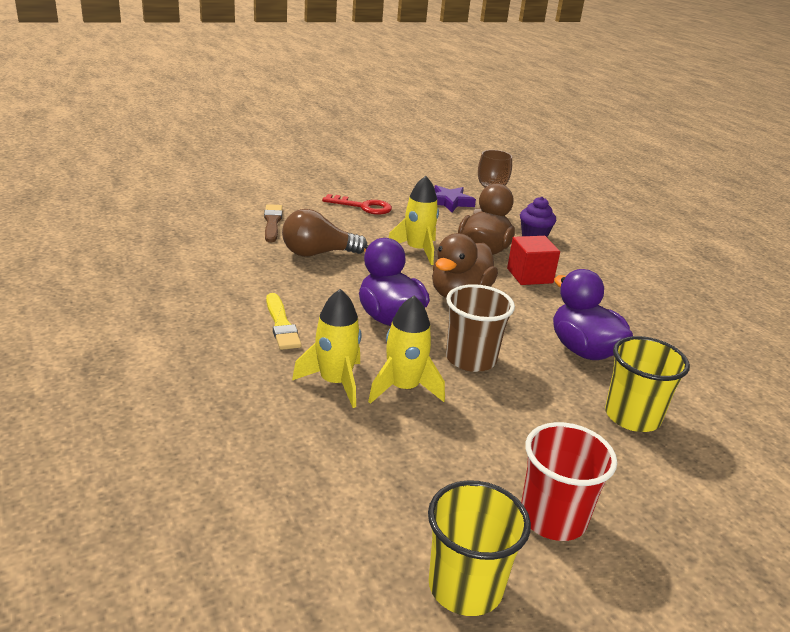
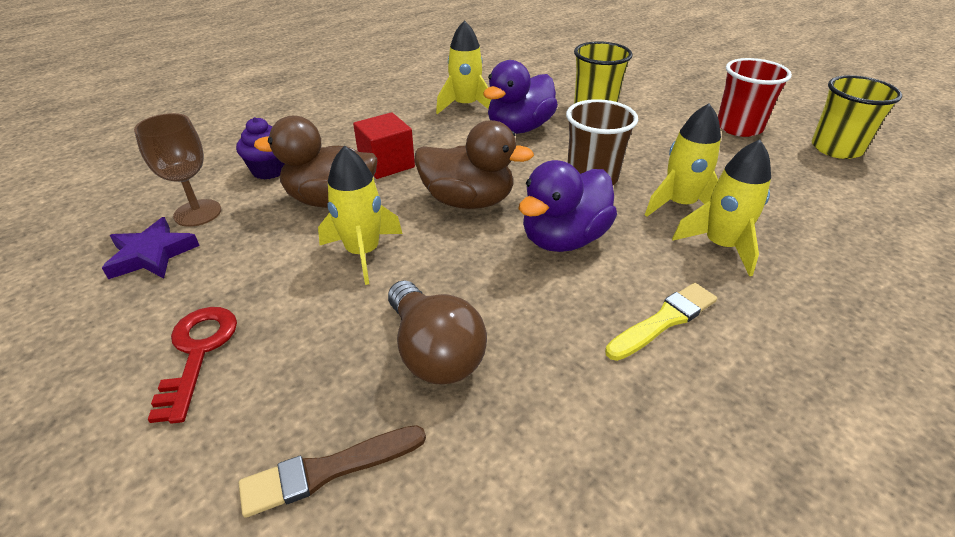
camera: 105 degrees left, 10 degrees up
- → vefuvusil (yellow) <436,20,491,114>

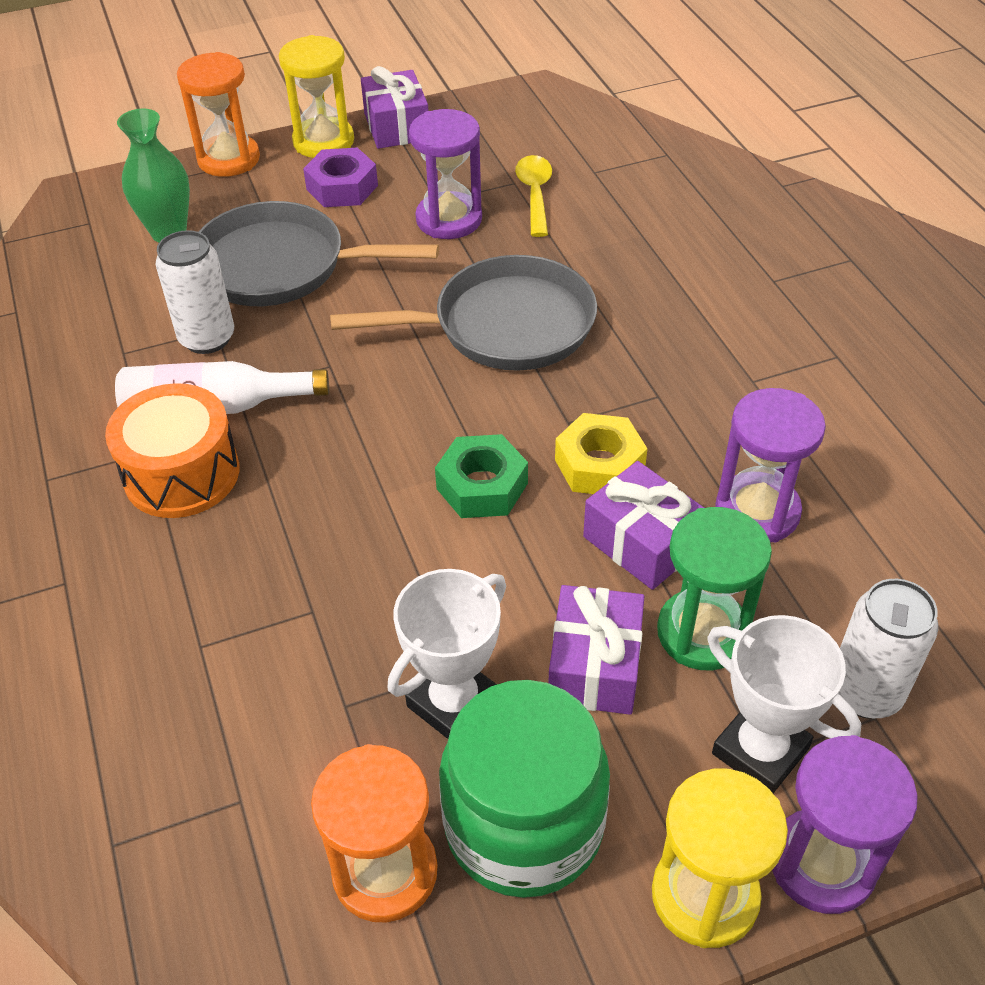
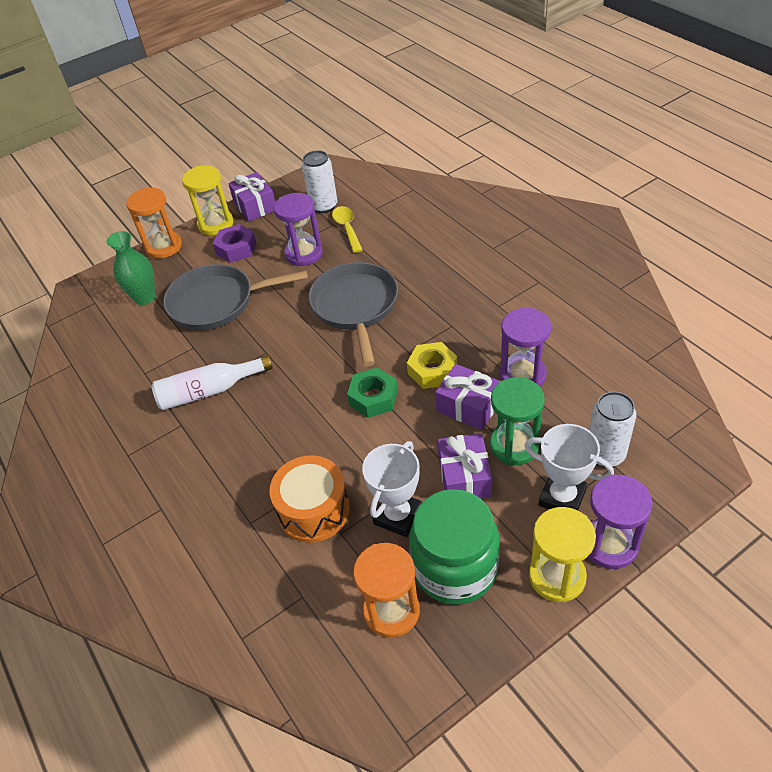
camera: 10 degrees left, 0 degrees up
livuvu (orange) <105,383,239,518> → livuvu (orange) <269,455,350,543>, moved
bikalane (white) <155,230,234,354> → bikalane (white) <302,150,338,213>, moved
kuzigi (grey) <330,255,597,371> → kuzigi (grey) <308,262,398,366>, 75 degrees counterclockwise

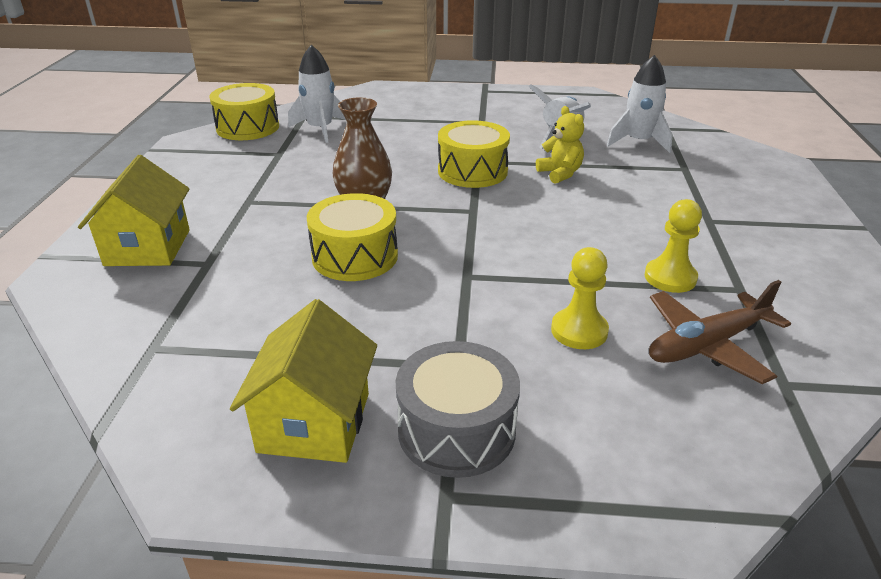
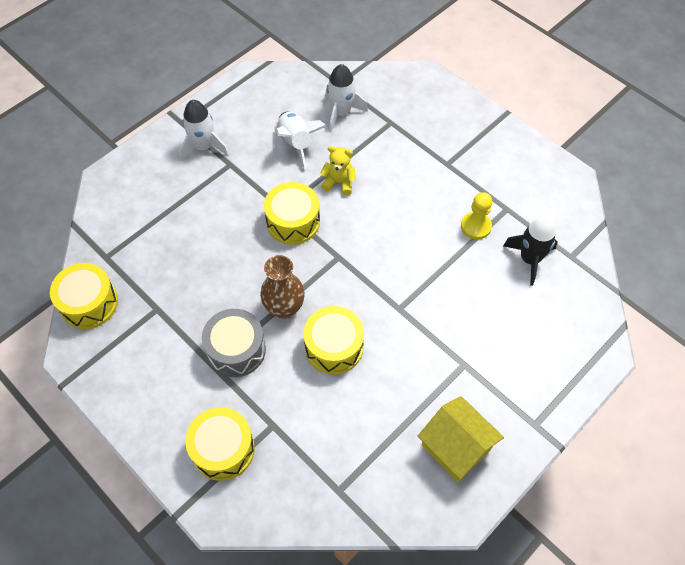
camera: 50 degrees left, 25 degrees up
vefuvusil (white) <288,45,346,143> → vefuvusil (white) <179,100,229,162>, moved
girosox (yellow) <78,155,190,266> → livuvu (yellow) <185,407,255,481>
livuvu (grey) <396,341,520,478> → livuvu (grey) <202,309,266,377>, moved
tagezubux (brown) <649,280,791,384> → vefuvusil (black) <503,216,558,286>
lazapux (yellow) <551,247,609,349> → -

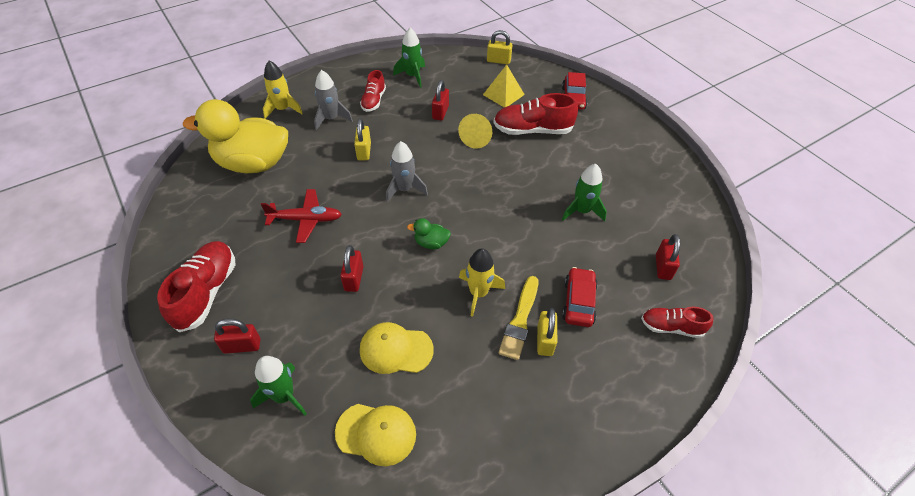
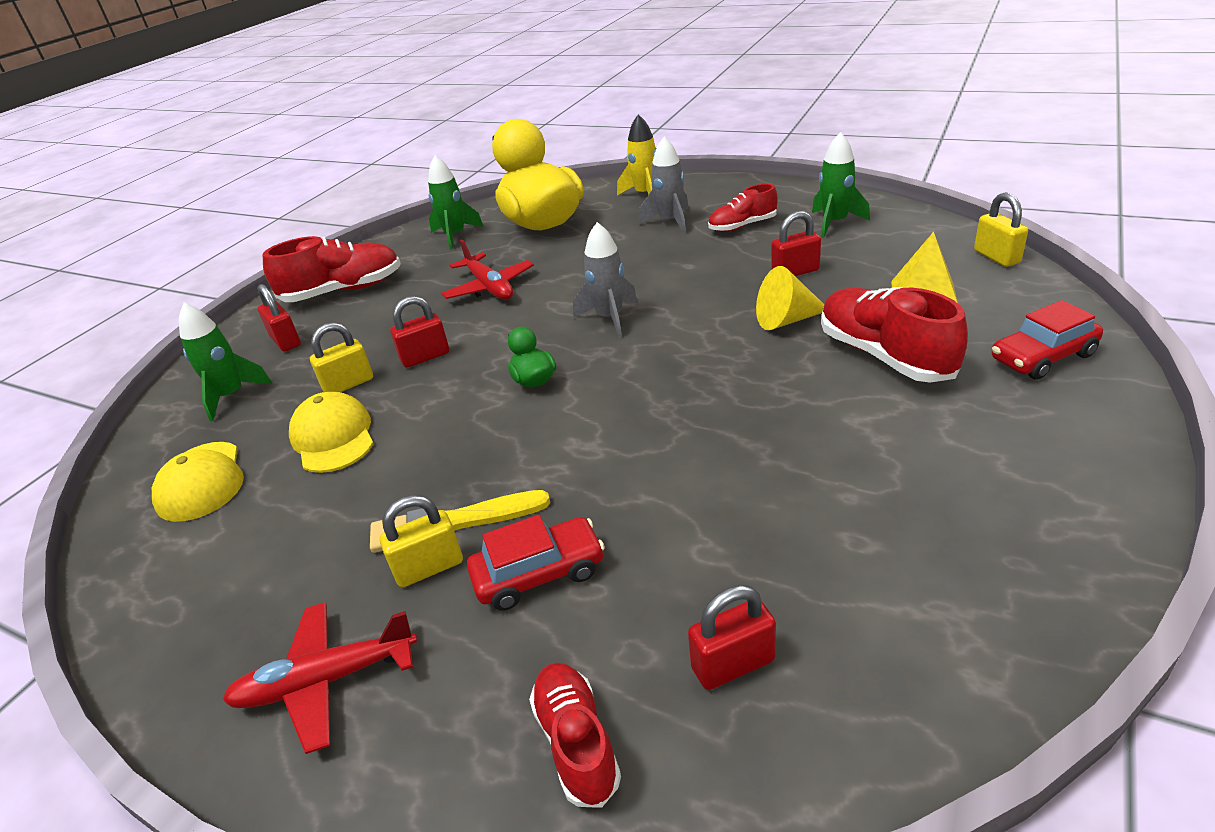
camera: 65 degrees right, 15 degrees down
- → tagezubux (red) <222,602,418,754>
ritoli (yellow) <354,118,371,160> → ritoli (yellow) <310,322,373,392>, moved
vefuvusil (green) <562,164,607,221> → vefuvusil (green) <428,155,484,250>, moved
vefuvusil (yellow) <459,248,505,317> → -

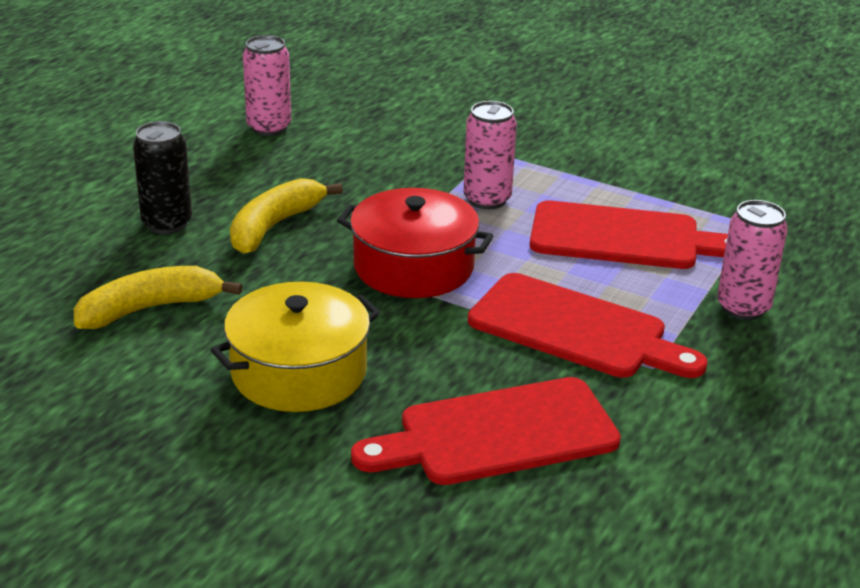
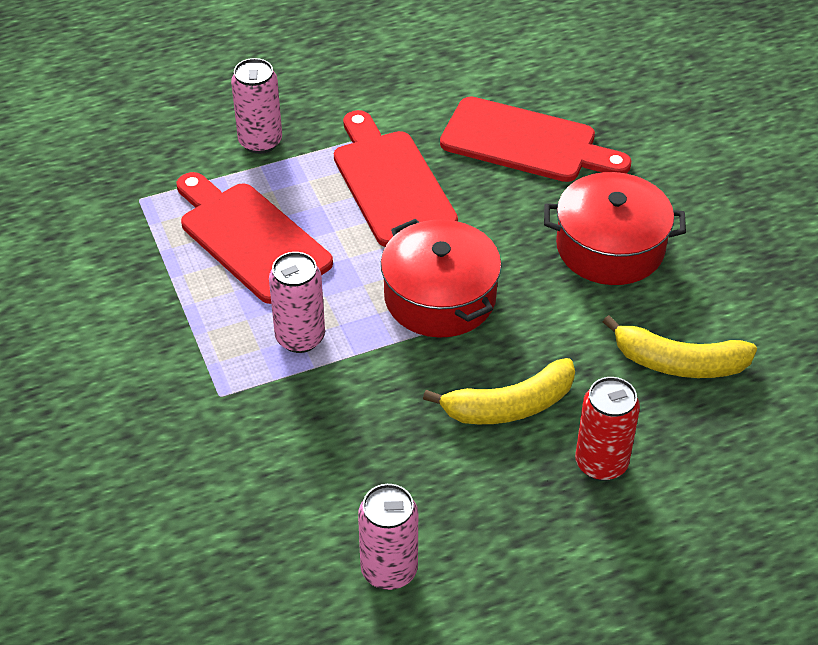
camera: 140 degrees left, 15 degrees up
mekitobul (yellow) <211,282,381,412> → mekitobul (red) <544,172,686,285>
bikalane (black) <133,121,192,234> → bikalane (red) <575,377,640,481>

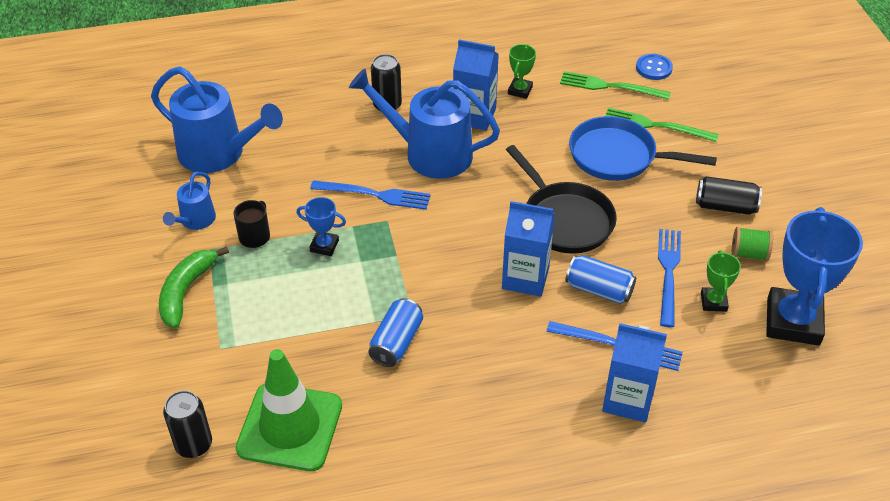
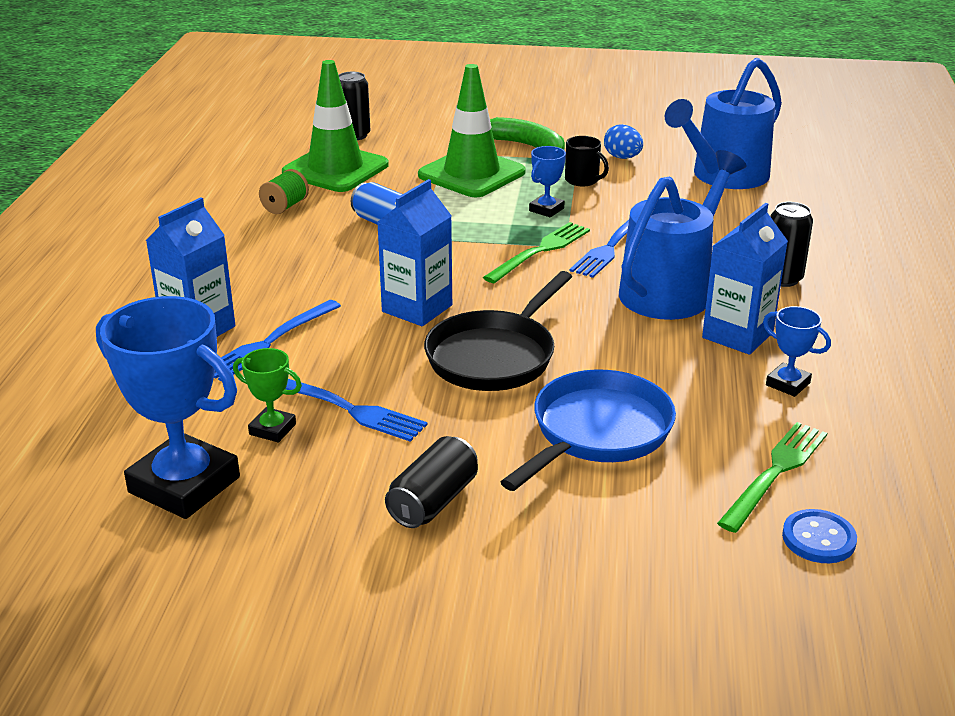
camera: 110 degrees right, 15 degrees down
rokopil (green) <732,227,773,261> → rokopil (green) <259,169,309,214>, moved
- → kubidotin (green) <418,64,526,197>
kuzigi (black) <506,145,617,254> → kuzigi (black) <424,271,572,391>, 45 degrees counterclockwise
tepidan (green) <605,108,719,142> → tepidan (green) <483,222,590,283>, moved
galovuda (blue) <163,172,216,230> → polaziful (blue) <604,124,643,159>
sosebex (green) <508,44,536,99> → sosebex (blue) <763,306,831,397>
bikalane (blue) <565,255,636,304> → -

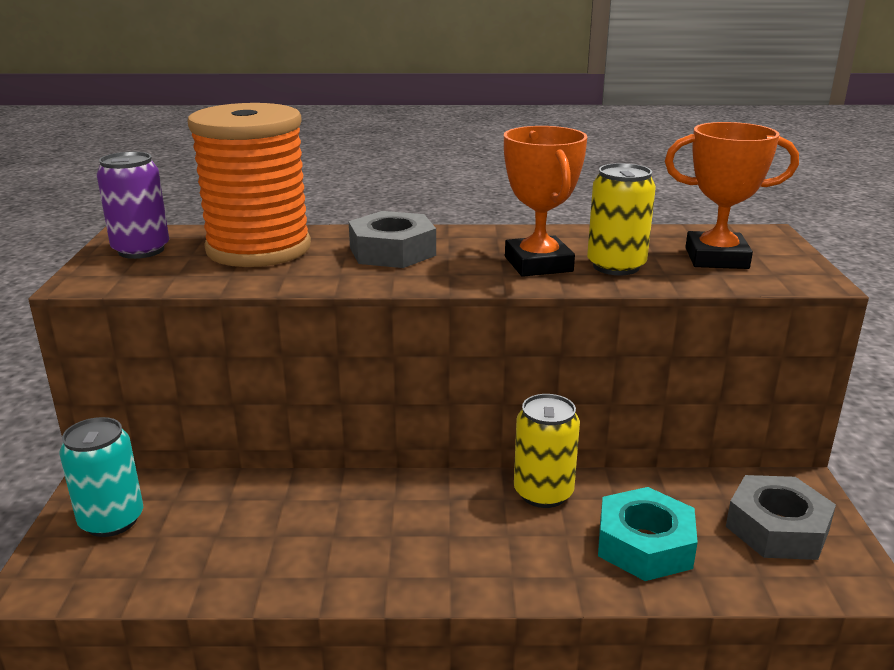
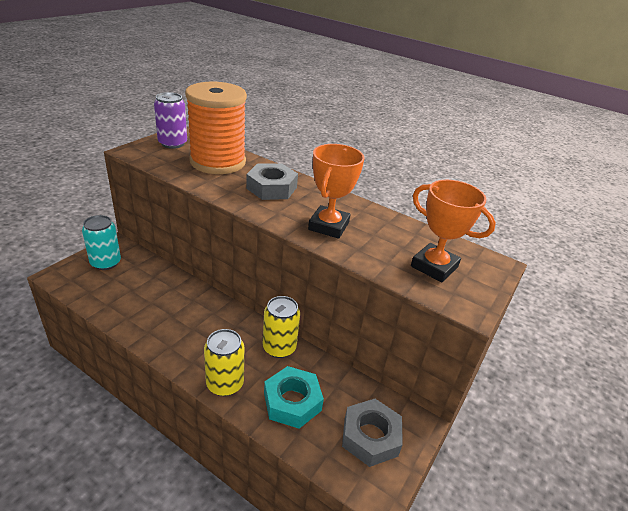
camera: 30 degrees right, 10 degrees up
bikalane (yellow) <587,163,656,275> → bikalane (yellow) <204,329,244,396>, moved

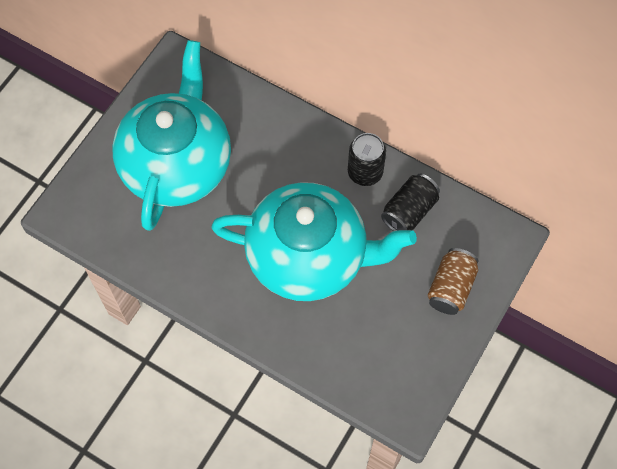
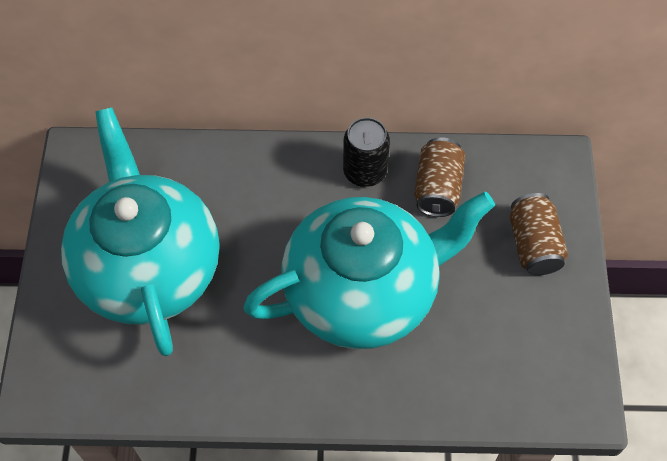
camera: 30 degrees left, 5 degrees down
bikalane (black) <381,174,440,231> → bikalane (brown) <414,138,465,217>

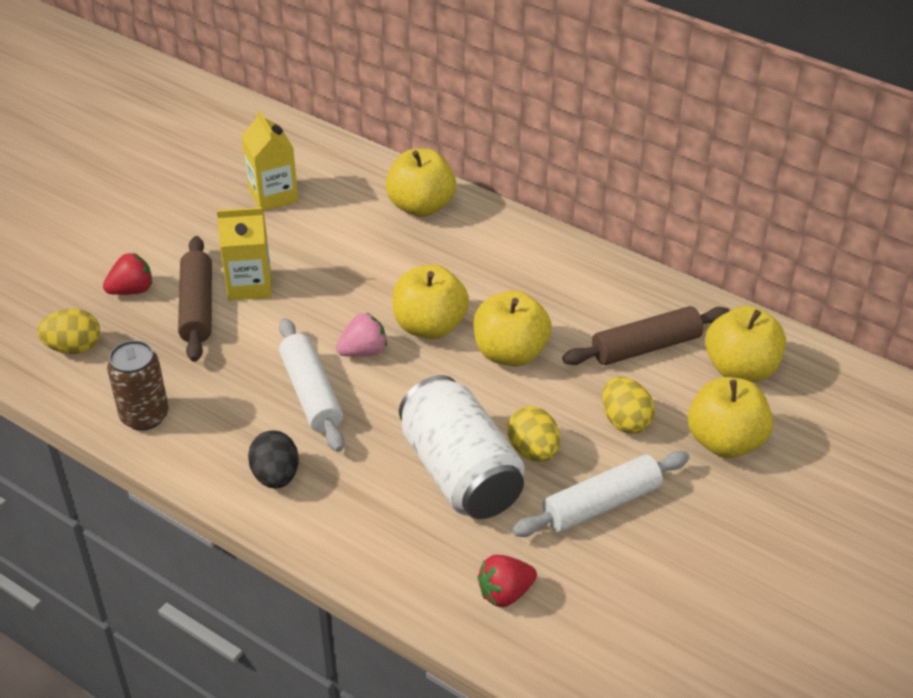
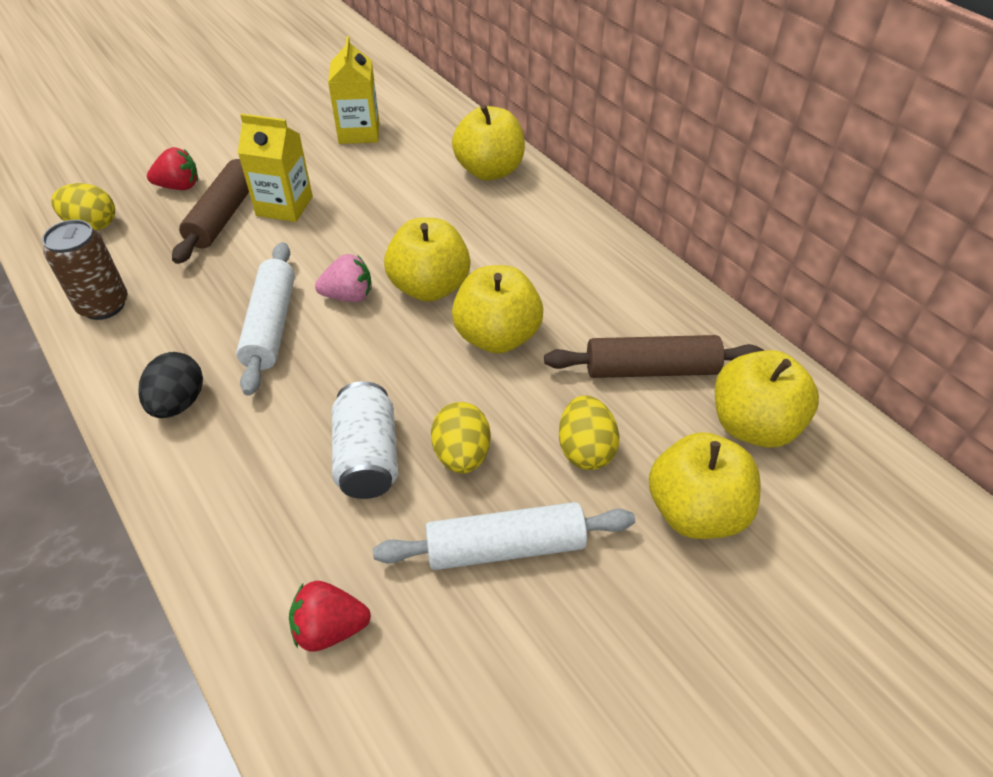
camera: 20 degrees right, 5 degrees up
bikalane (white) <399,375,525,519> → bikalane (white) <332,381,398,499>, x0.64

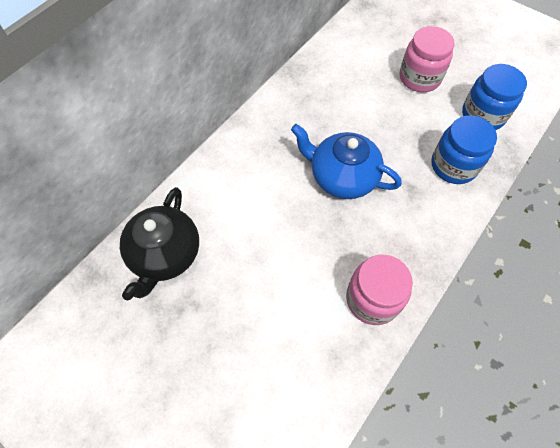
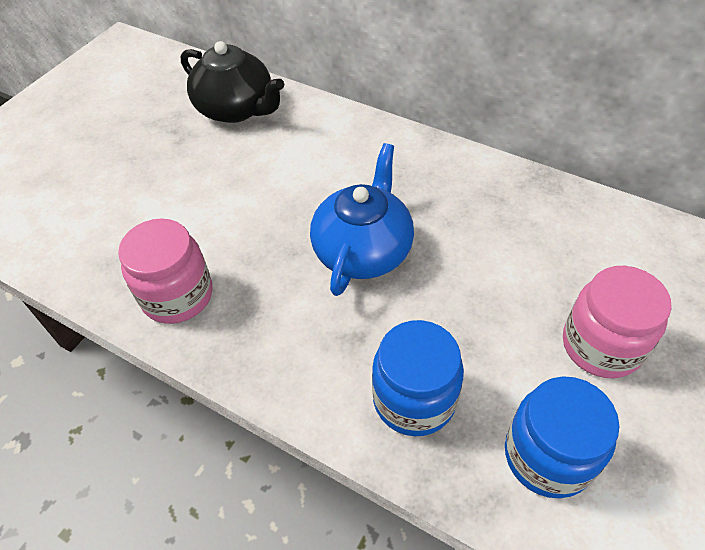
camera: 85 degrees right, 10 degrees down
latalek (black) <120,187,199,300> → latalek (black) <181,41,284,123>, 150 degrees counterclockwise

